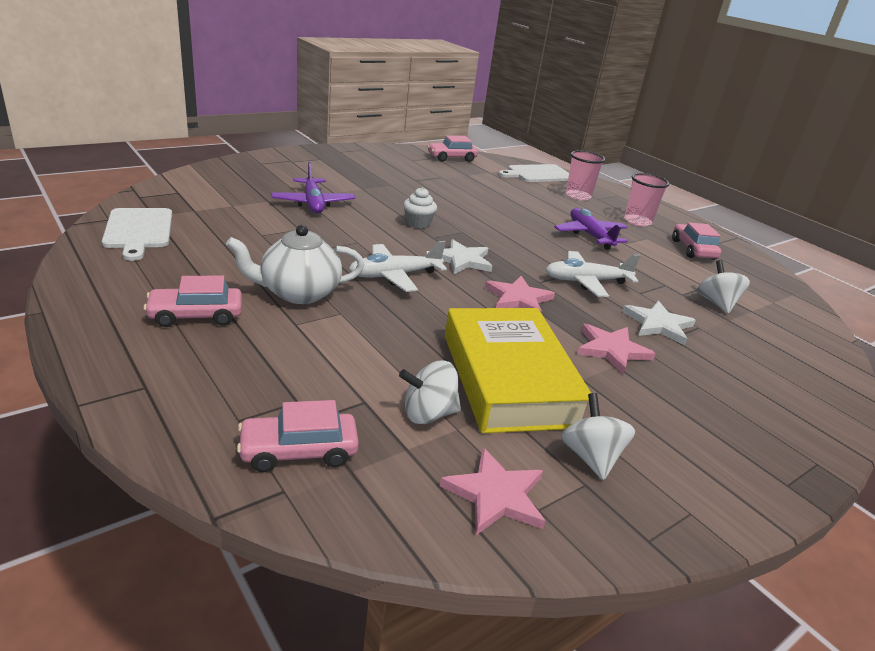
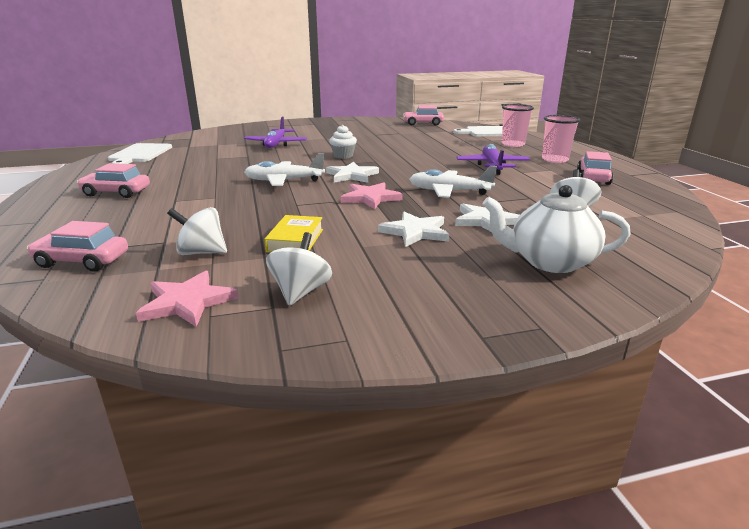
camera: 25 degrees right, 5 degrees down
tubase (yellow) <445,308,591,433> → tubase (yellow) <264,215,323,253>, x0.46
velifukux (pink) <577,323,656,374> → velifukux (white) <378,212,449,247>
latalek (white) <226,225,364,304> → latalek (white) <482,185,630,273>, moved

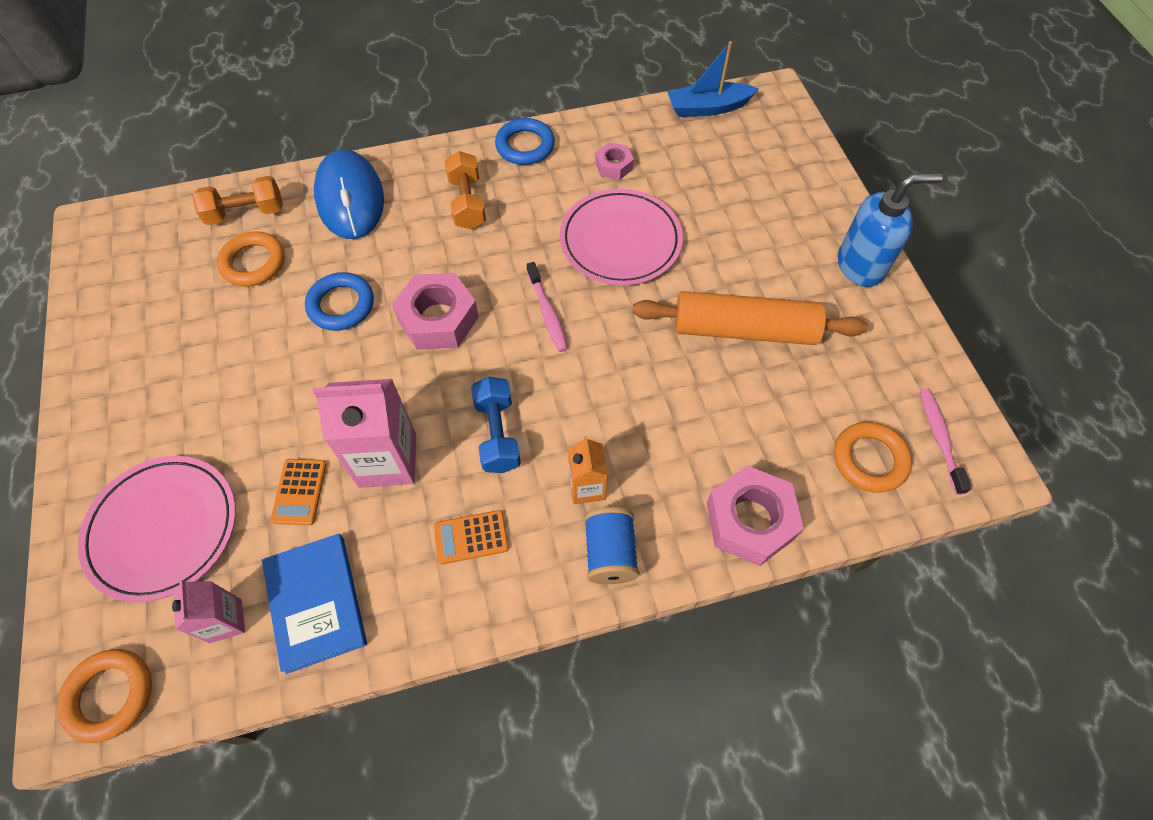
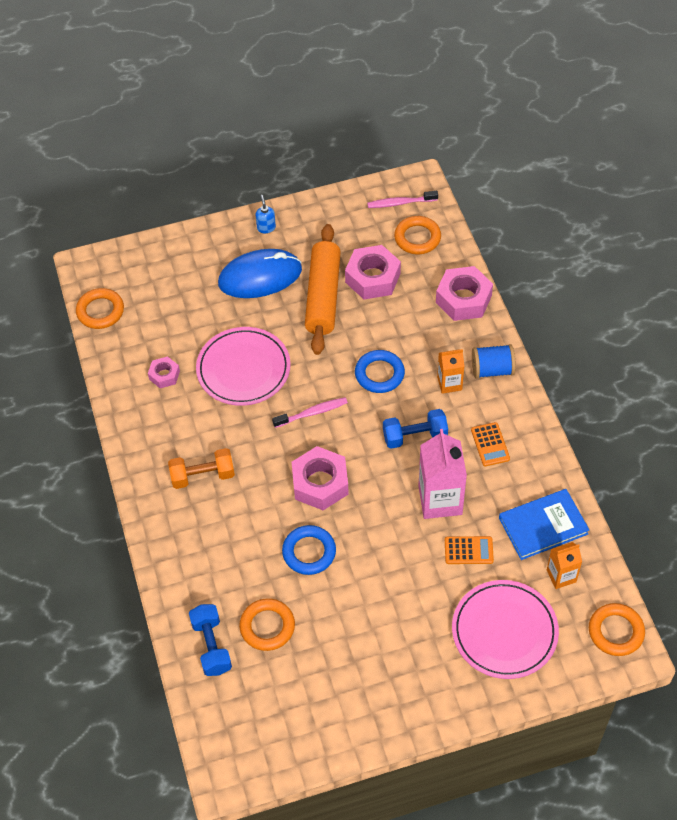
camera: 90 degrees left, 5 degrees down
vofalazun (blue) <668,41,759,117> → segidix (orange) <76,288,124,329>
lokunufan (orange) <192,176,283,225> → lokunufan (blue) <189,604,232,676>
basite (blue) <314,149,384,239> → basite (blue) <218,249,302,298>, moved
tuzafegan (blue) <838,173,943,287> → tuzafegan (blue) <255,195,276,233>, x0.46
- → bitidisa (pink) <345,245,401,299>
segidix (blue) <495,118,555,165> → segidix (blue) <355,350,405,393>, moved
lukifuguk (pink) <172,580,245,643> → lukifuguk (orange) <547,542,582,589>

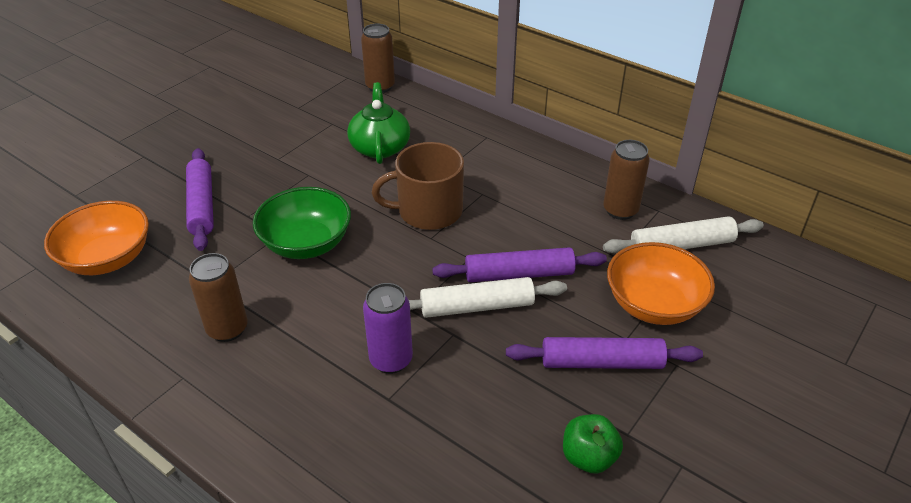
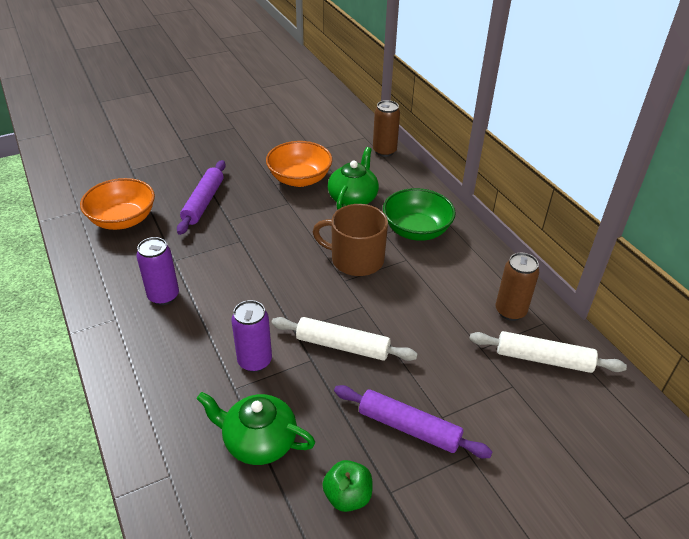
camera: 25 degrees right, 0 degrees up
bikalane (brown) <189,253,248,342> → bikalane (purple) <136,237,179,305>
- → latalek (green) <197,392,315,465>
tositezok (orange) <607,242,715,325> → tositezok (orange) <266,141,332,187>, moved
tositezok (green) <253,187,351,259> → tositezok (green) <383,188,456,241>, moved
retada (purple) <432,247,607,282> → -

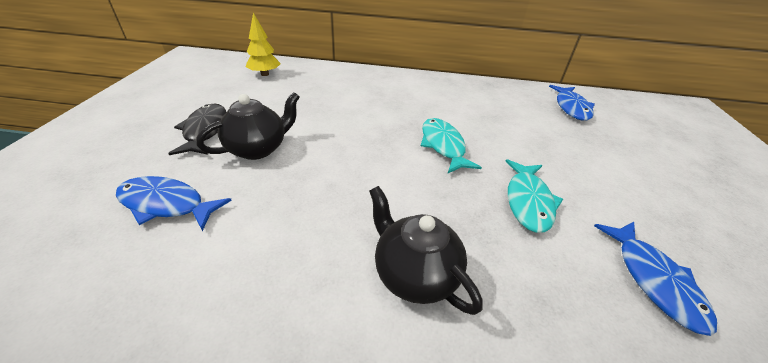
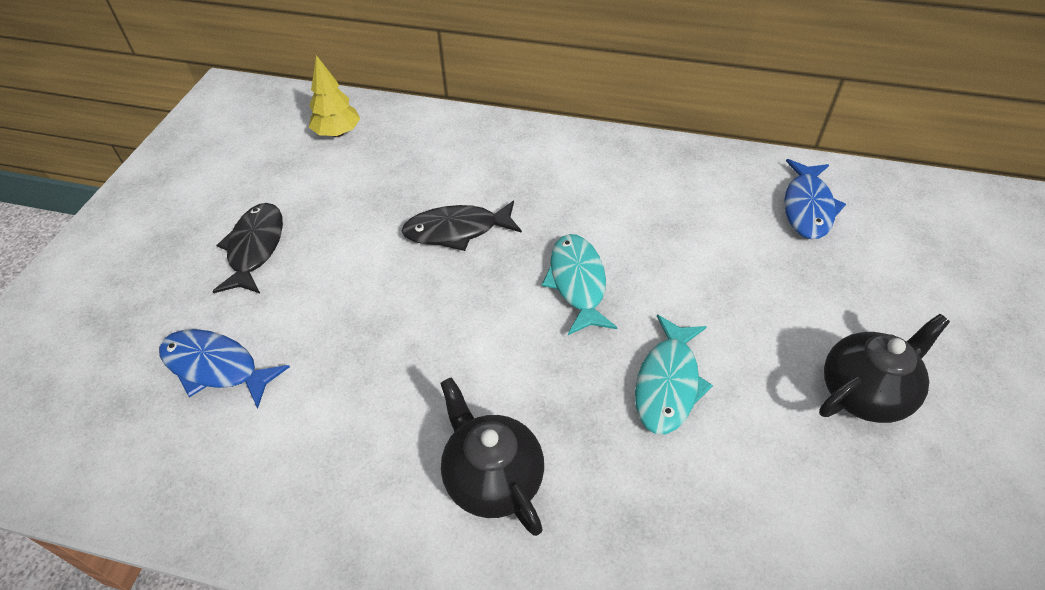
camera: 10 degrees right, 10 degrees up
- → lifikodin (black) <401,201,522,251>
latalek (black) <196,92,300,160> → latalek (black) <819,314,950,423>, moved
lifikodin (blue) <594,222,717,336> → -

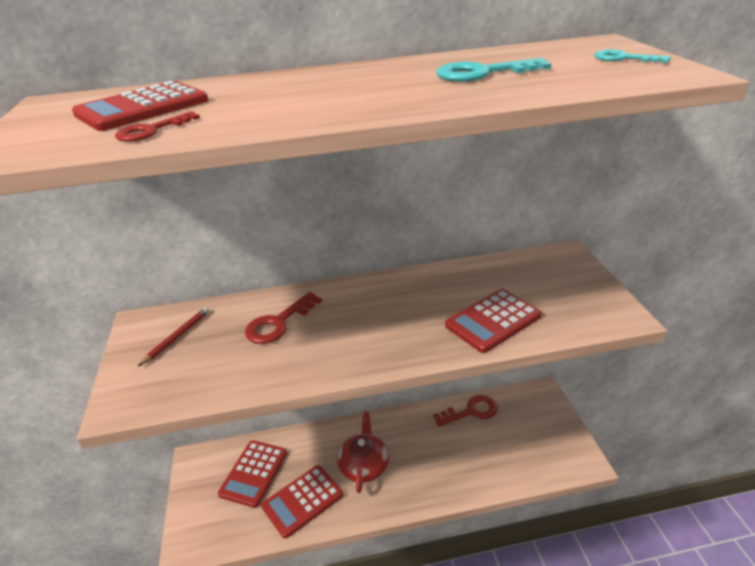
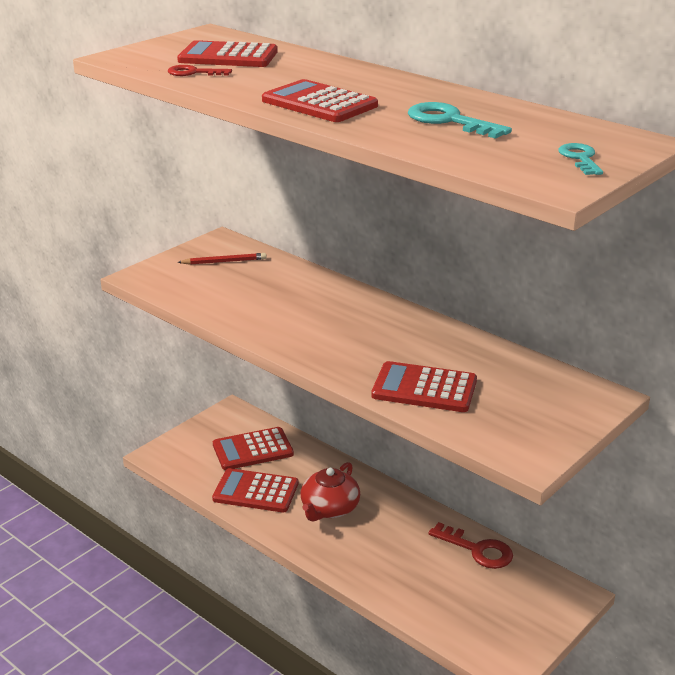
camera: 50 degrees right, 5 degrees down
- → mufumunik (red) <262,79,378,122>
latalek (red) <337,412,389,493> → latalek (red) <300,462,360,522>, 150 degrees clockwise
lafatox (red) <245,292,322,344> → -

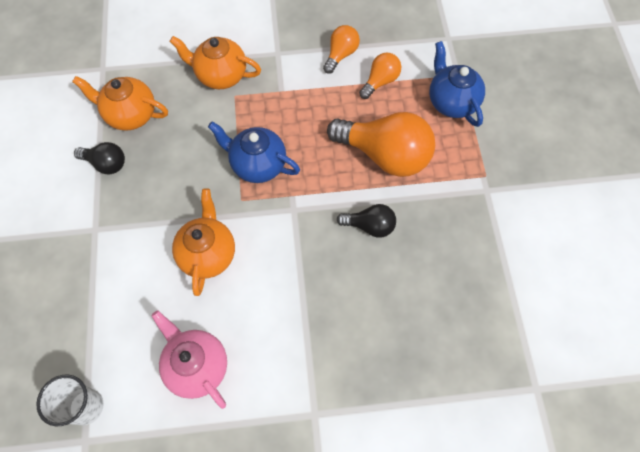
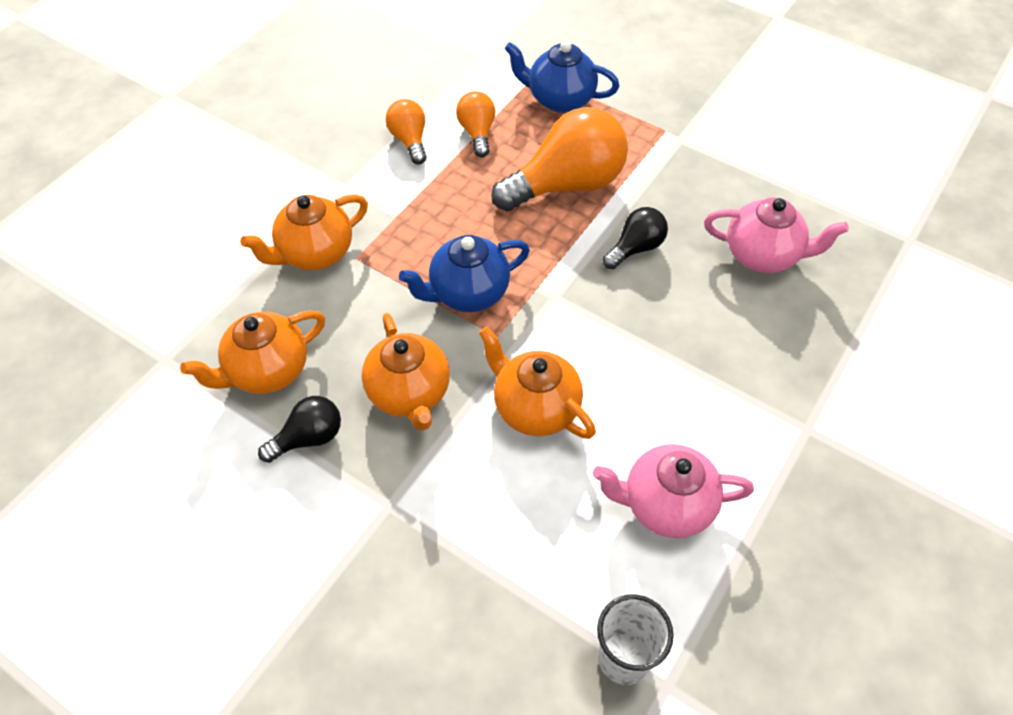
camera: 50 degrees left, 10 degrees down
- → latalek (orange) <362,313,450,431>
- → latalek (pink) <704,197,849,273>

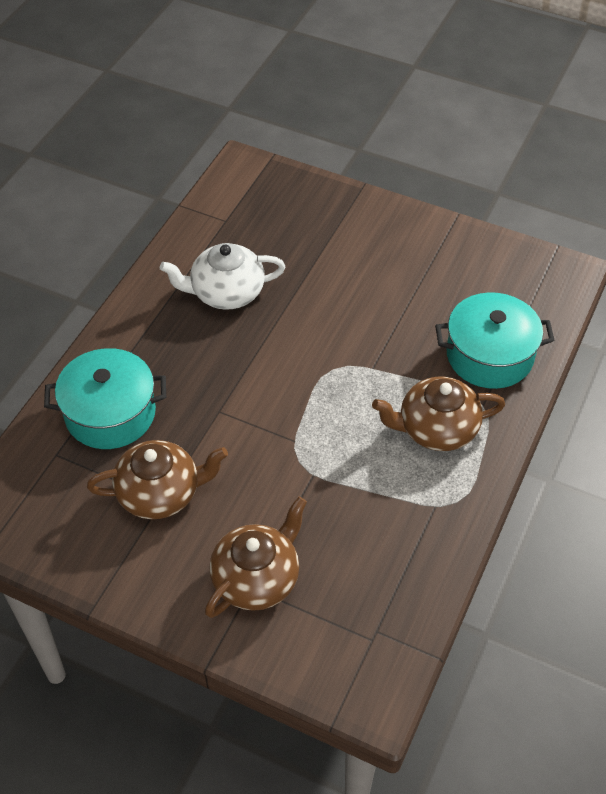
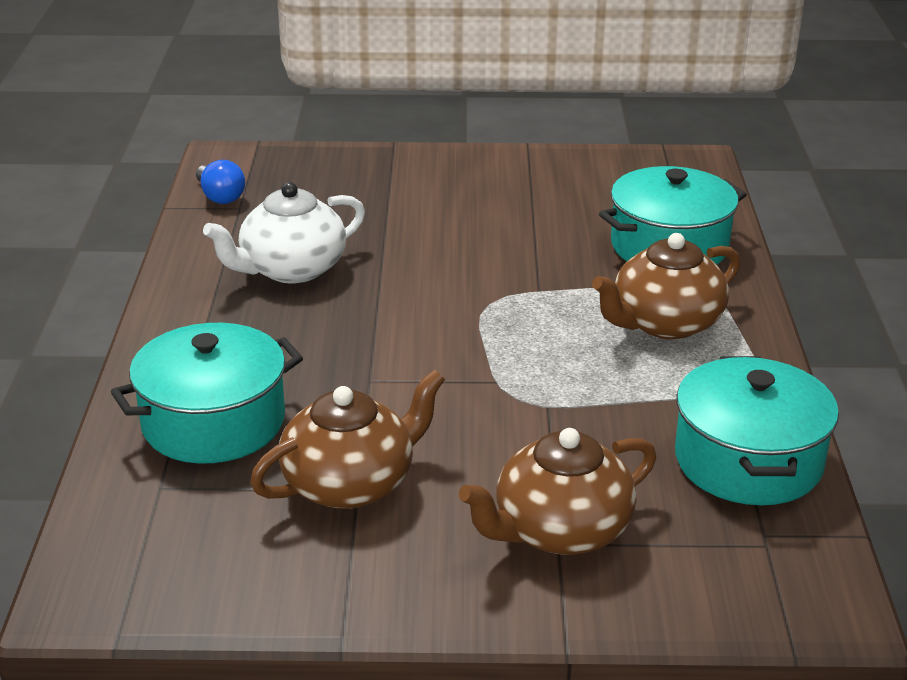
camera: 25 degrees left, 20 degrees down
- → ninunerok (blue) <196,160,245,204>
latalek (brown) <205,497,307,618> → latalek (brown) <459,428,656,555>, 135 degrees counterclockwise
- → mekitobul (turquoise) <675,356,839,505>

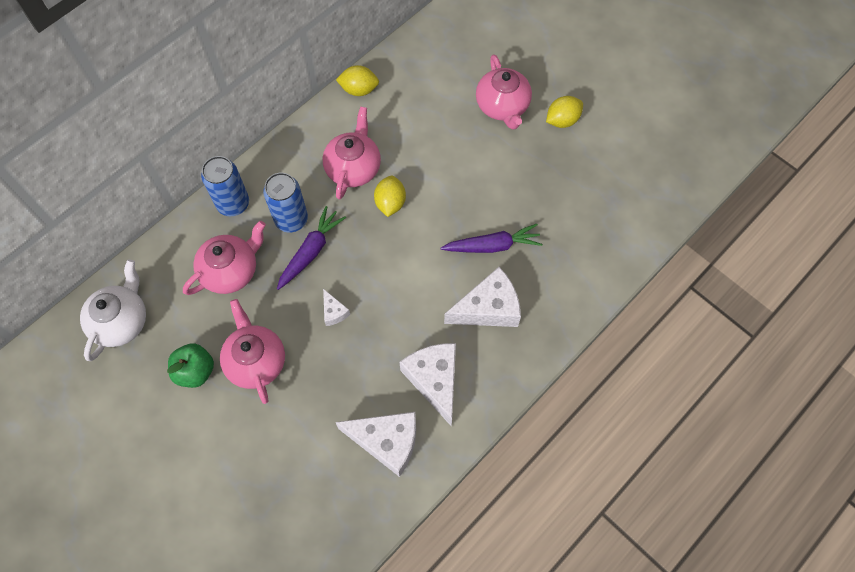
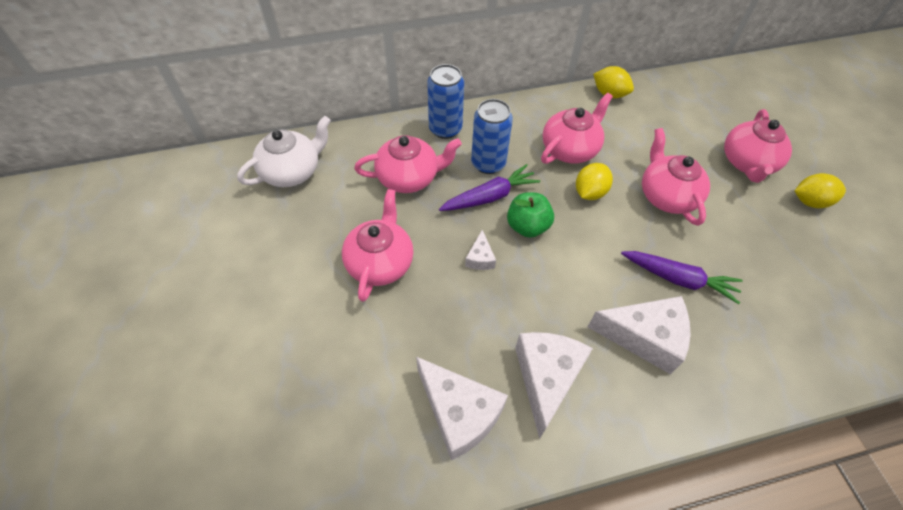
camera: 30 degrees right, 10 degrees down
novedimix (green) <167,343,214,388> → novedimix (green) <507,192,554,238>, moved
- → latalek (pink) <642,128,710,226>

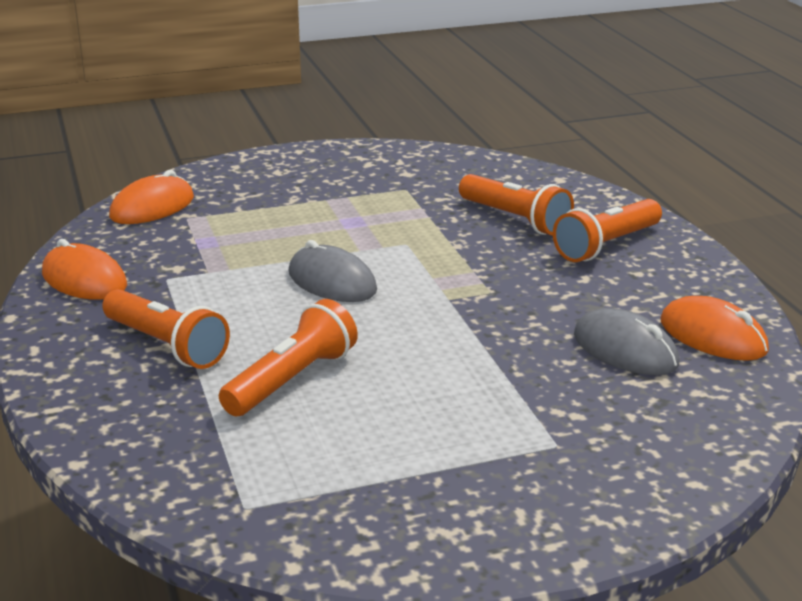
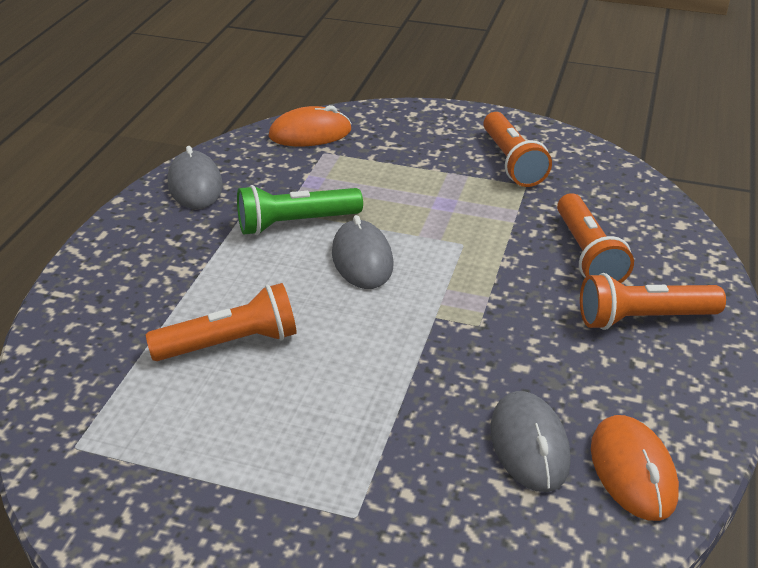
camera: 35 degrees right, 10 degrees up
basite (orange) <42,239,127,300> → basite (grey) <168,146,223,209>
- → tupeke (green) <237,185,363,235>
tupeke (orange) <102,289,230,369> → tupeke (orange) <483,112,552,187>, moved

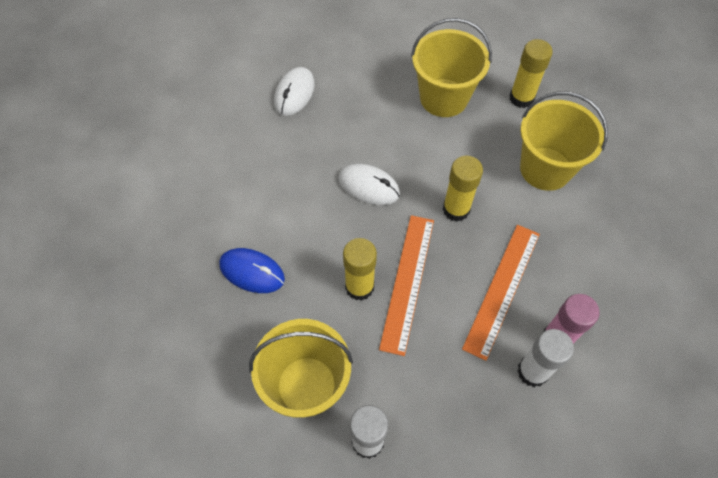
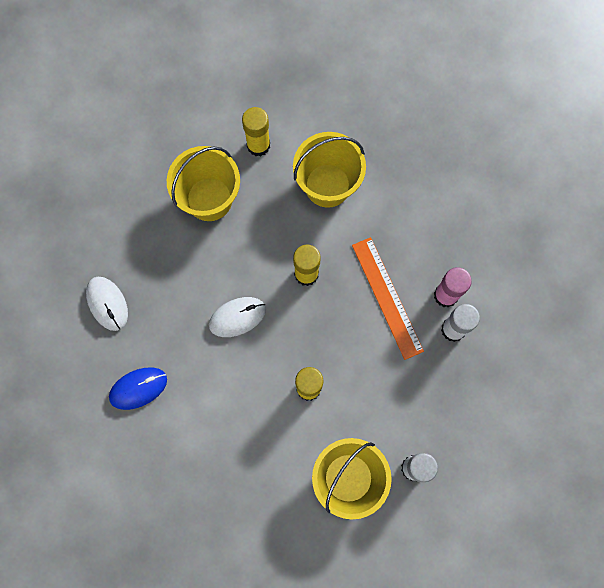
camera: 50 degrees left, 15 degrees up
basite (blue) <219,248,285,293> → basite (blue) <109,367,167,410>, moved
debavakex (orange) <379,215,434,356> → -

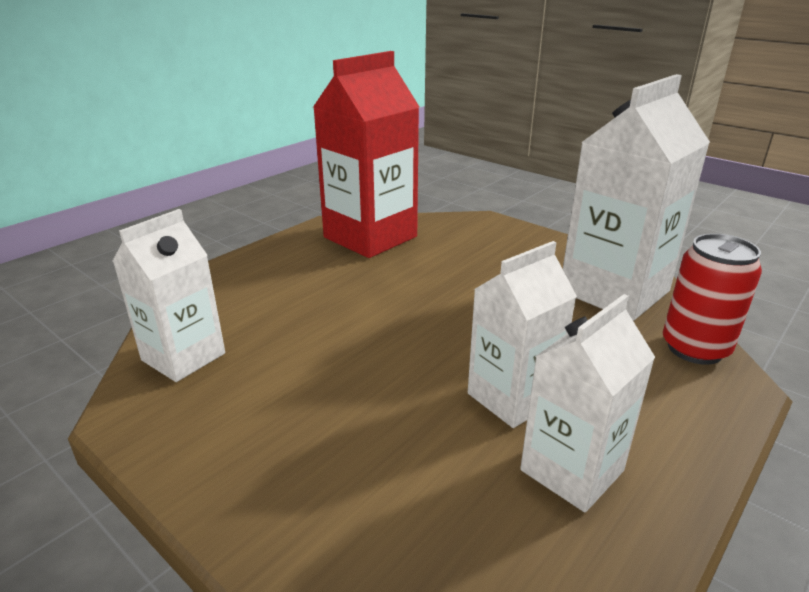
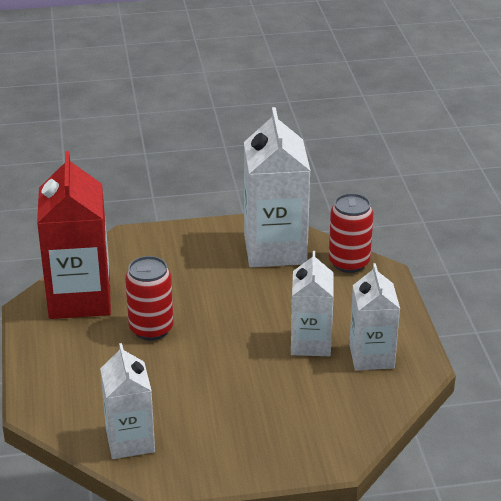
camera: 50 degrees left, 5 degrees up
- → bikalane (red) <125,256,173,340>

